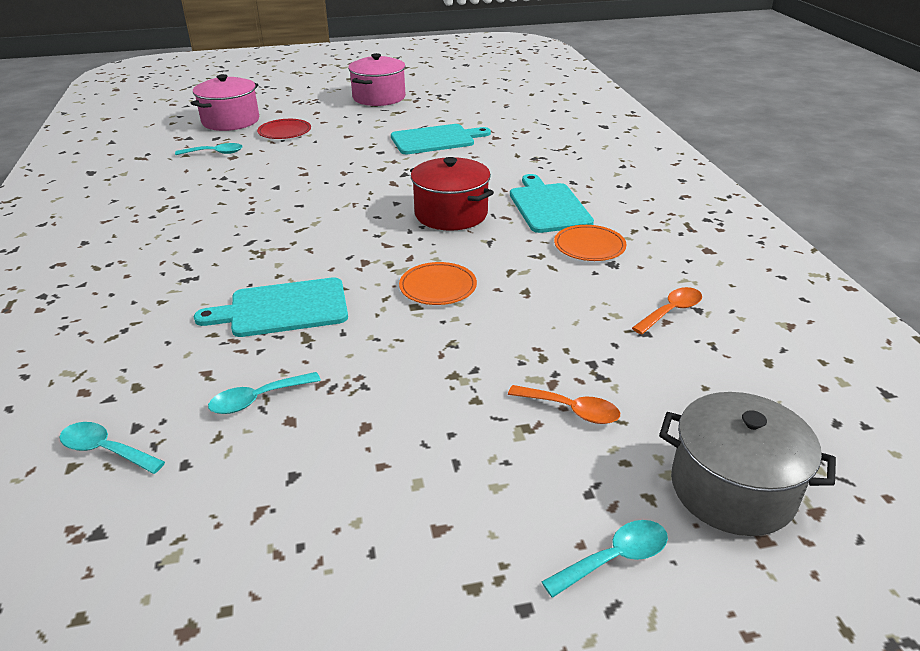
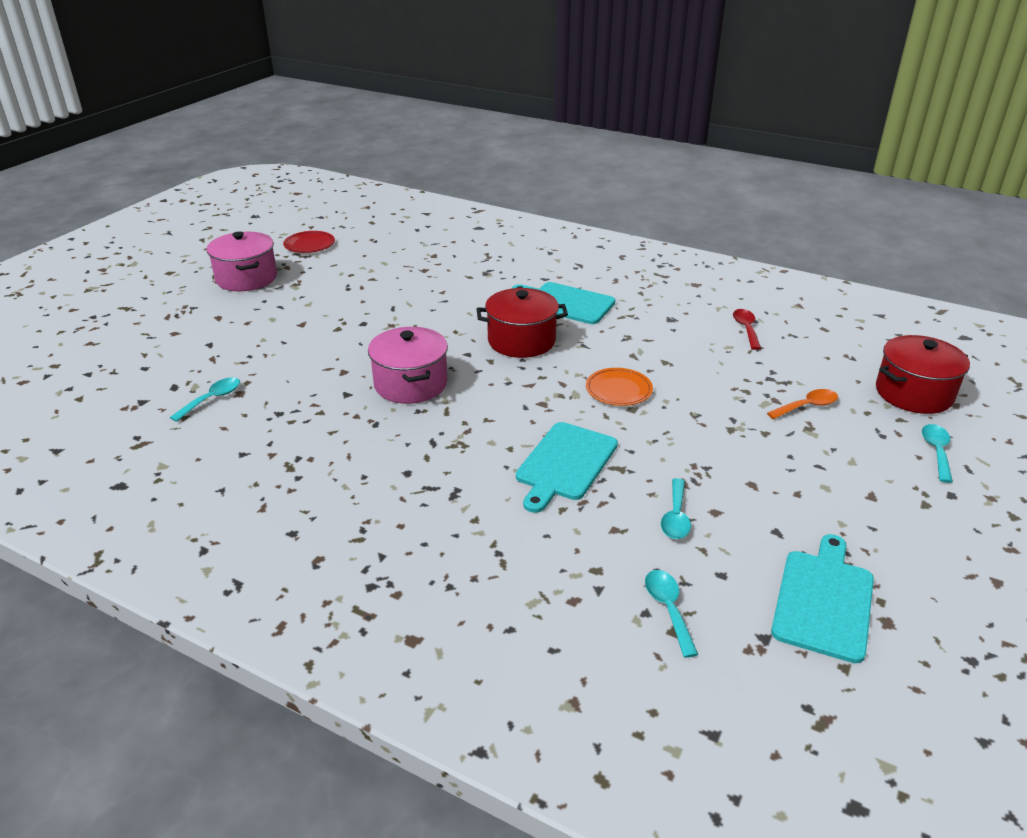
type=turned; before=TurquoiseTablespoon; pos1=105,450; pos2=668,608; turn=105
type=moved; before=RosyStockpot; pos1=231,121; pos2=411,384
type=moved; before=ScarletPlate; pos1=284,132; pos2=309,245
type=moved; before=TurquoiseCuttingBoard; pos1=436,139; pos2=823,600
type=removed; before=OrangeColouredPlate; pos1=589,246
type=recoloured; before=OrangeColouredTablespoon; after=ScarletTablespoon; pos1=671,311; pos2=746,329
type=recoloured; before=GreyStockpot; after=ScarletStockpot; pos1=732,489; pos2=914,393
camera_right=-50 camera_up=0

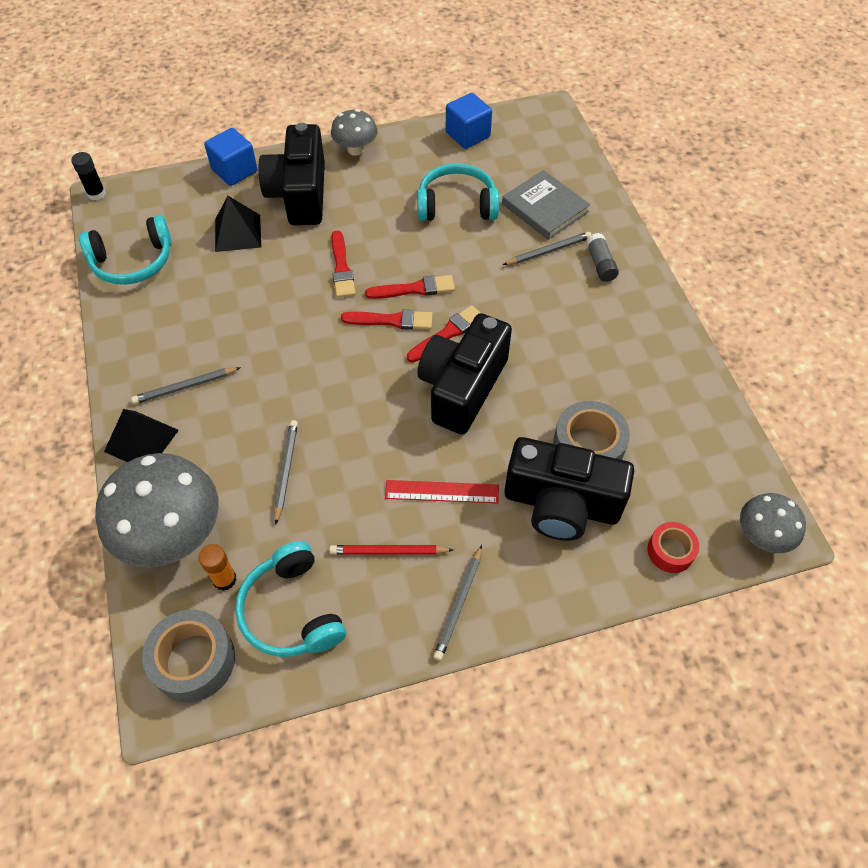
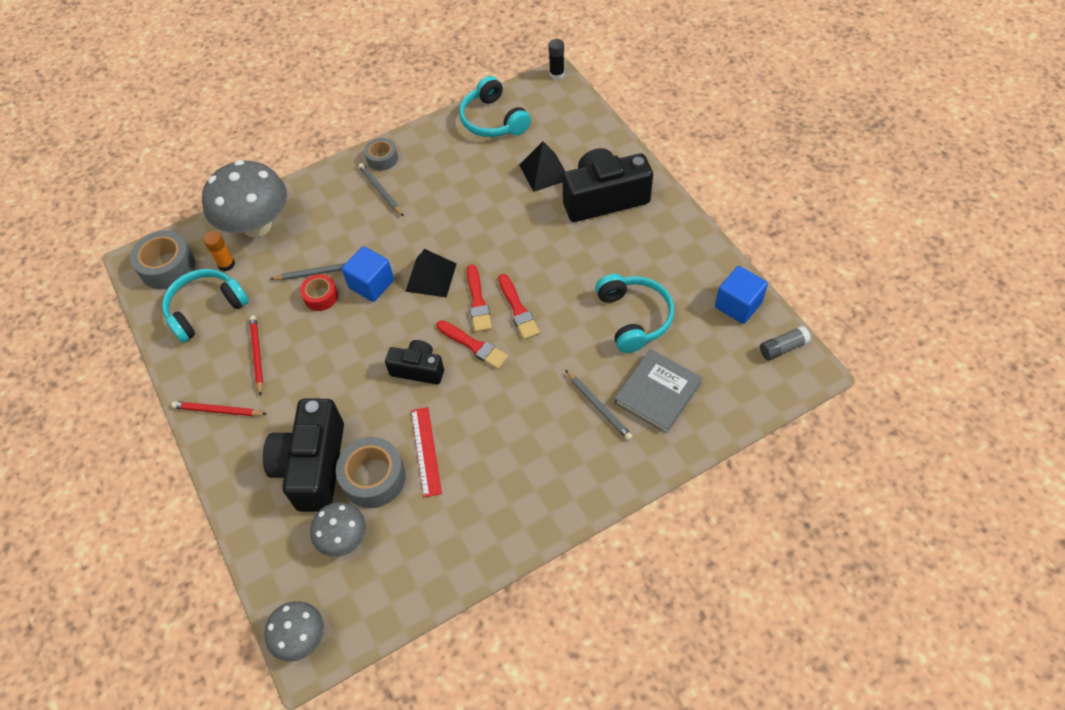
type=moved; before=EbonySolidPyramid; pos1=141,440; pos2=431,277
type=moved; before=RoyalBlueBlock; pos1=234,170; pos2=371,284
type=moved; before=GreyFungus; pos1=355,149; pos2=344,538
type=removed; before=ScarletBrush; pos1=341,268
type=moved; before=ScarletRuler; pos1=442,492; pos2=425,451
type=resized; before=EbonyCamera; pos1=462,387; pos2=418,369; scale=0.57
type=recoloured; before=GreyLeadPencil; after=ScarletLeadPencil; pos1=459,604; pos2=218,410
type=moved; before=GreyGlue; pos1=600,264; pos2=782,348
type=moved; before=ScarletRollOfTape; pos1=670,551; pos2=321,296
type=added; after=GreyRollOfTape; pos2=382,159
camera_right=80 camera_up=0

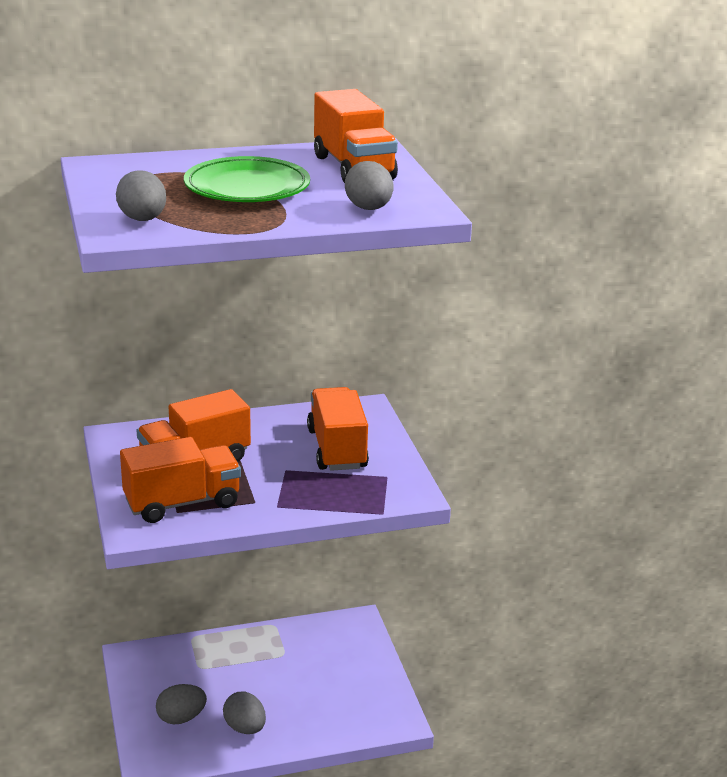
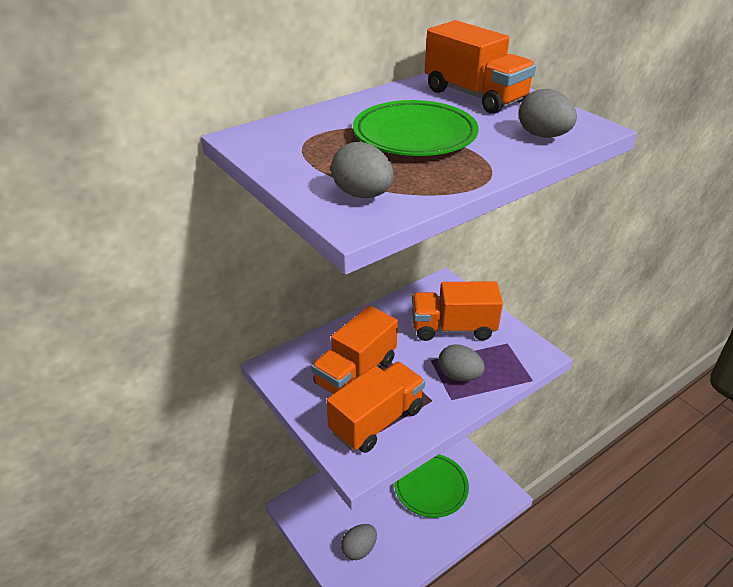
type=moved; before=GreyToyEgg; pos1=245,728; pos2=459,375
type=turned; before=OrangeColouredLorry; pos1=337,449; pos2=453,328; turn=-60
type=added; after=LeafGreenPlate; pos2=430,487
camera_right=-20 camera_up=10

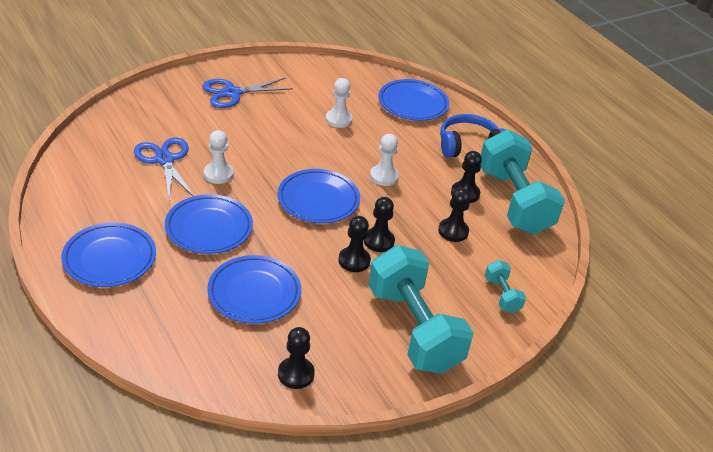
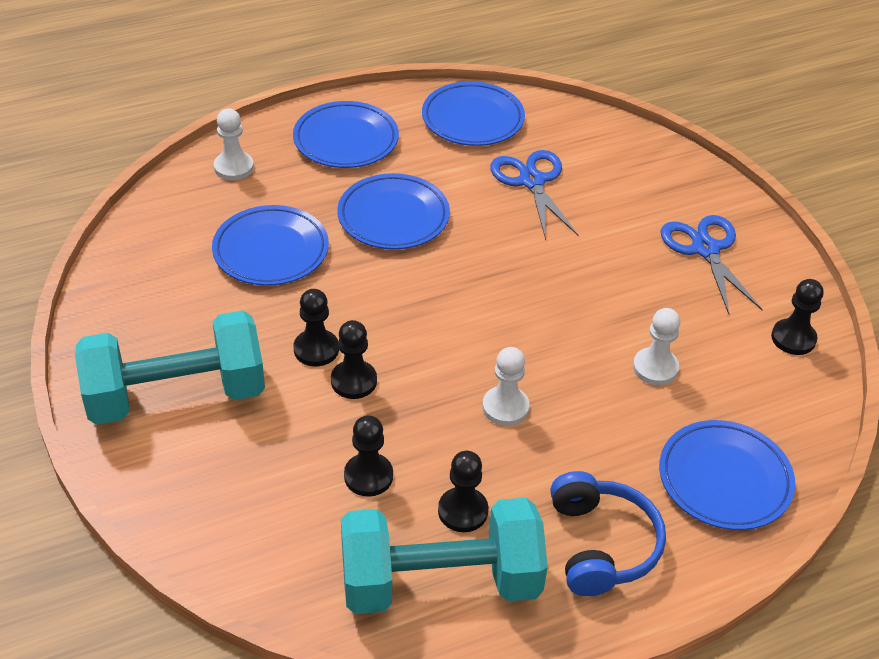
type=turned; before=RoyalBlueShears; pos1=165,160; pos2=532,181; turn=-90
type=moved; before=PureWhiteChessPawn; pos1=218,174; pos2=234,167
type=moved; before=RoyalBluePlate; pos1=318,200; pos2=472,119
type=moved; before=EbonyChessPawn; pos1=296,374; pos2=793,338
type=removed; before=TurquoiseFreeWeight; pos1=502,295
camera_right=100 camera_up=5

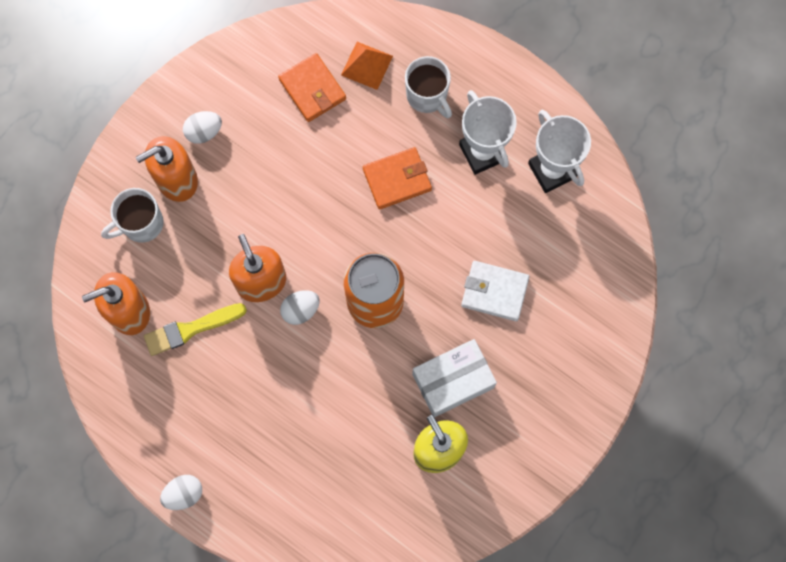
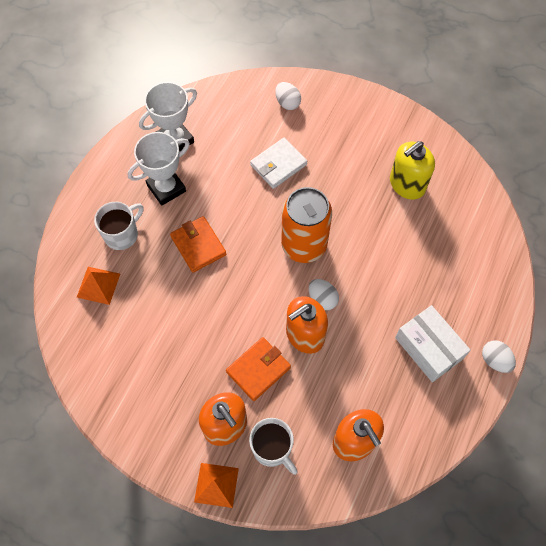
type=removed; before=BrightYellowBrush; pos1=191,329
type=moved; before=PureWhiteToyEgg; pos1=204,132; pos2=287,103
type=moved; before=OrangeColouredBillfold; pos1=312,89; pos2=258,369
type=moved; before=PureWhitePackage; pos1=453,381; pos2=428,348
type=turned; before=PureWhiteBillfold; pos1=494,292; pos2=278,165; turn=45
type=added; after=OrangeColouredSolidPyramid; pos2=216,485
camera_right=-100 camera_up=-10

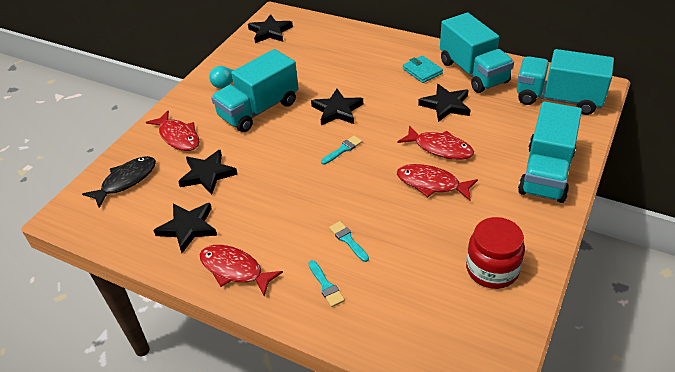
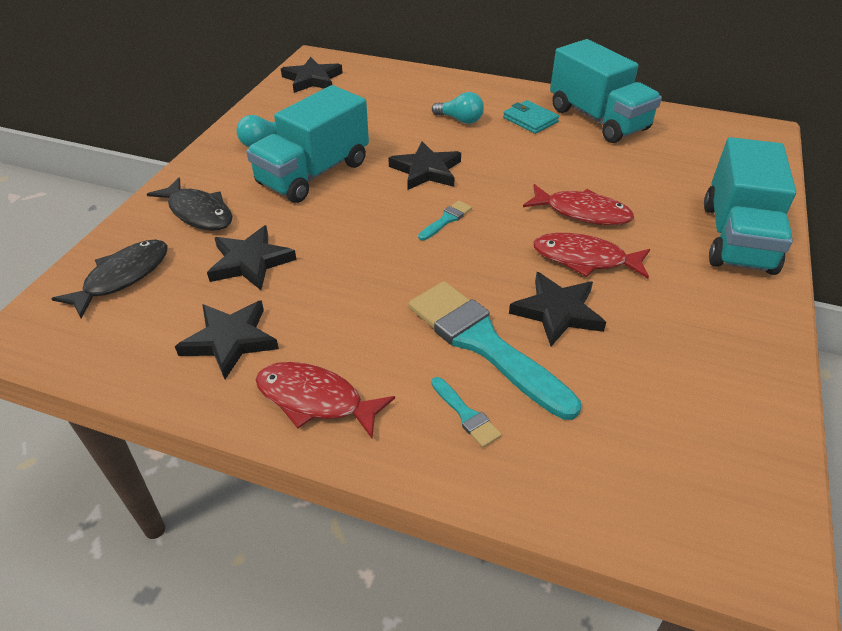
type=recoloured; before=ScarletToyFish; after=EbonyToyFish; pos1=178,137; pos2=198,213
type=resized; before=TurquoiseBrush; pos1=348,240; pos2=484,344; scale=2.37
type=moved; before=EbonyStar; pos1=446,105; pos2=557,312
type=removed; before=ScarletPreserveJar; pos1=492,269
type=removed; before=TurquoiseLorry; pos1=558,99
type=added; after=TurquoiseLightbulb; pos2=460,120
camera_right=-10 camera_up=0

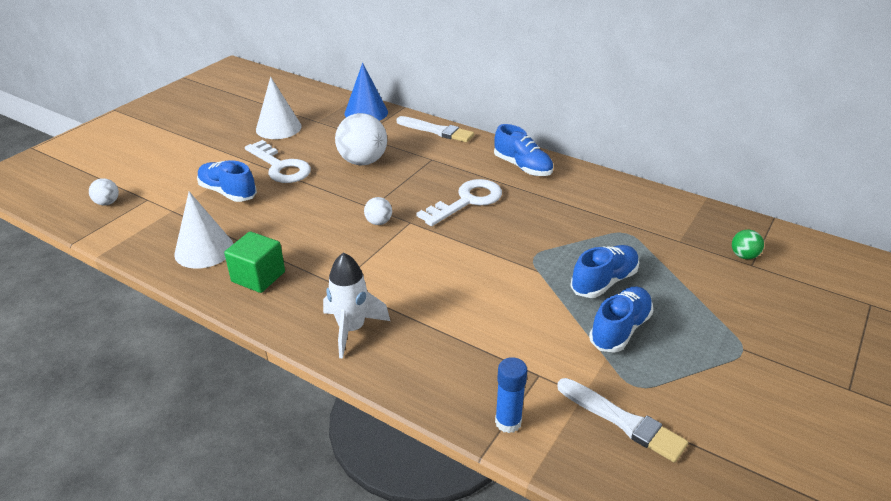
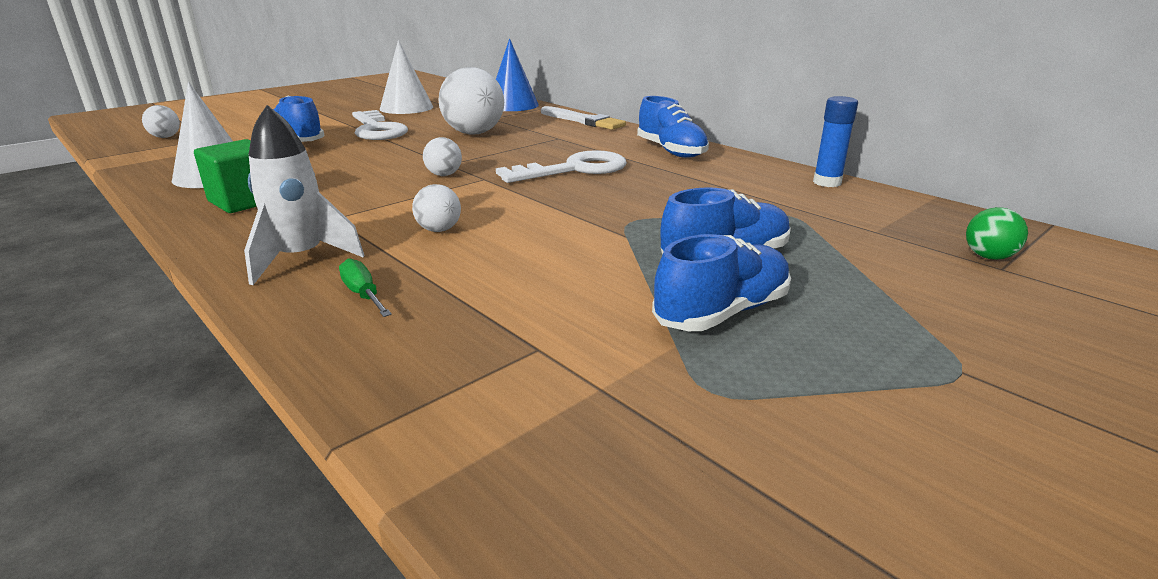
type=moved; before=RoyalBlueGlue; pos1=508,422; pos2=827,182
type=removed; before=PureWhiteBrush; pos1=623,421
type=added; after=LeafGreenScrewdriver; pos2=363,295
type=added; after=PureWhiteBall; pos2=439,230
camera_right=15 camera_up=-10

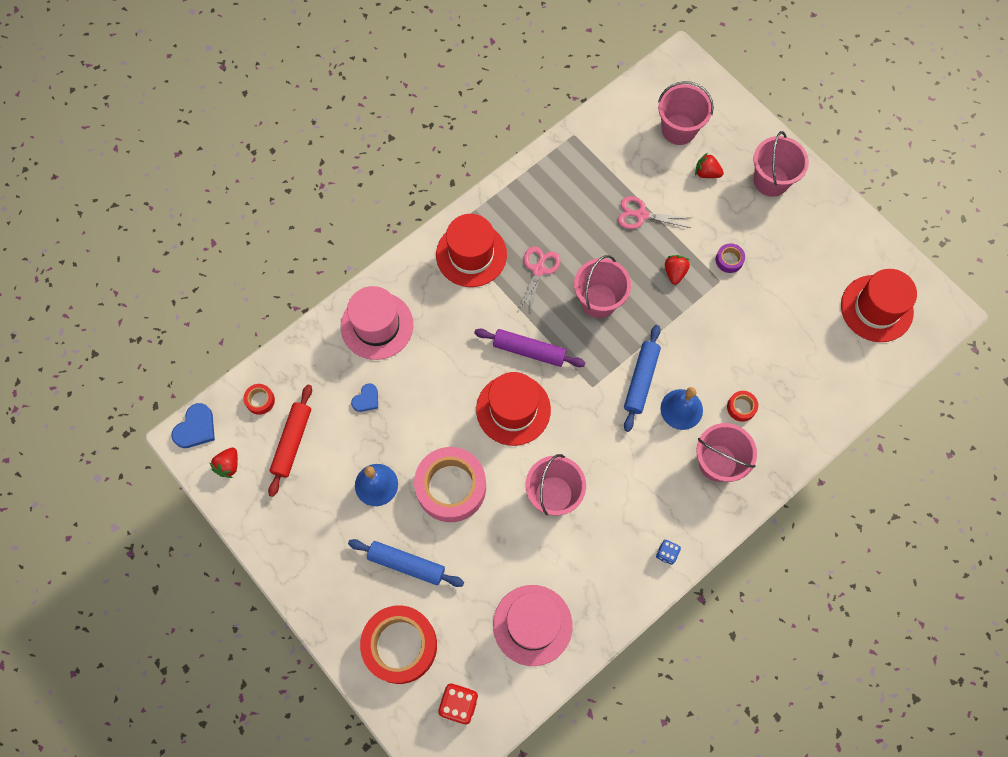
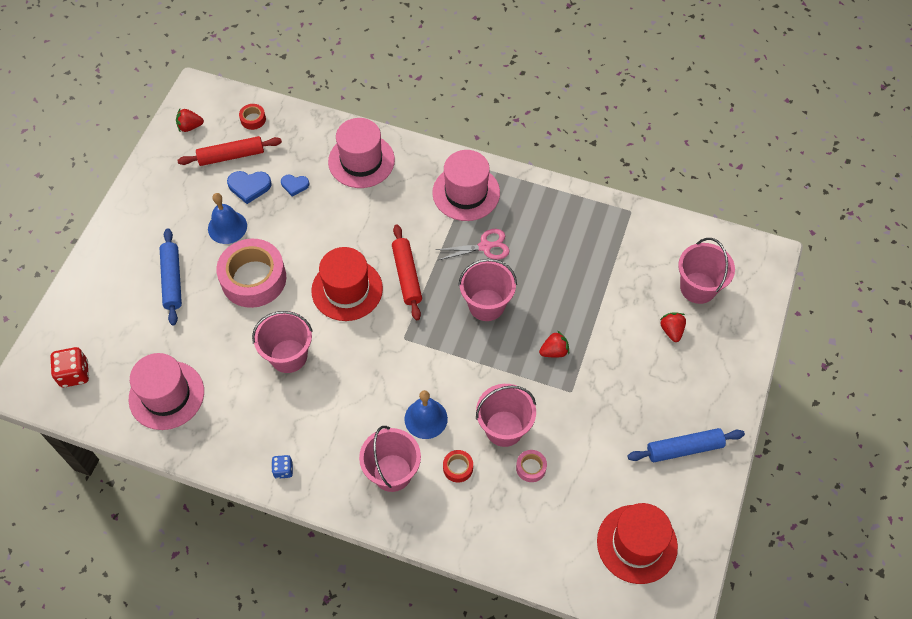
type=moved; before=RoyalBlueHeartShape; pos1=196,428; pos2=249,187
type=removed; before=ScarletRollOfTape; pos1=400,645
type=recoloured; before=ScarletTallHat; after=RosyTallHat; pos1=471,254; pos2=466,193
type=recoloured; before=RoyalPurpleRollingPin; after=ScarletRollingPin; pos1=529,351; pos2=406,276
type=removed; before=RosyShears; pos1=641,215
type=moved; before=RoyalBlueRollingPin; pos1=641,380; pos2=684,448
type=removed; before=RoyalPurpleRollOfTape; pos1=729,260
type=moved; before=RosySandBucket; pos1=771,181; pos2=504,428
type=added; after=RosyRollOfTape; pos2=531,467
camera_right=60 camera_up=-10

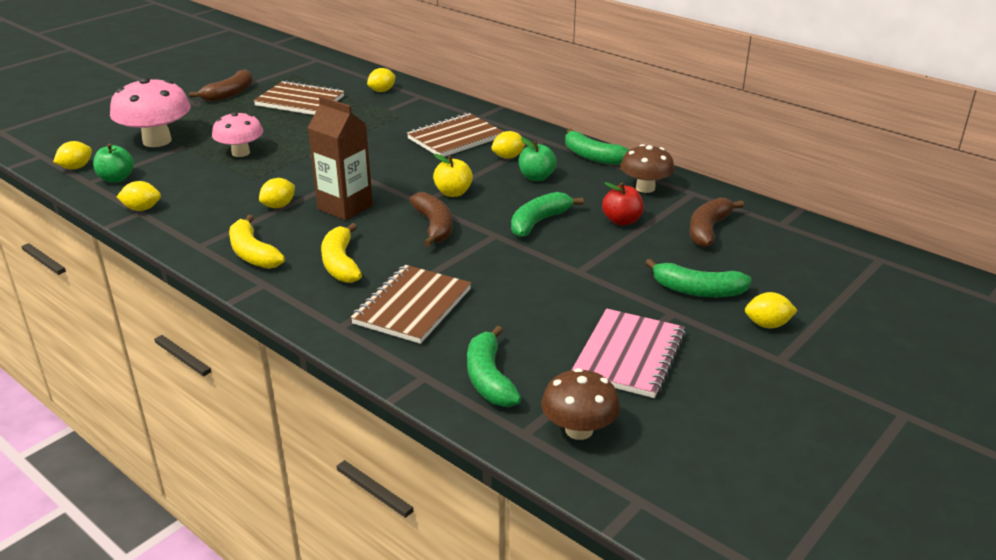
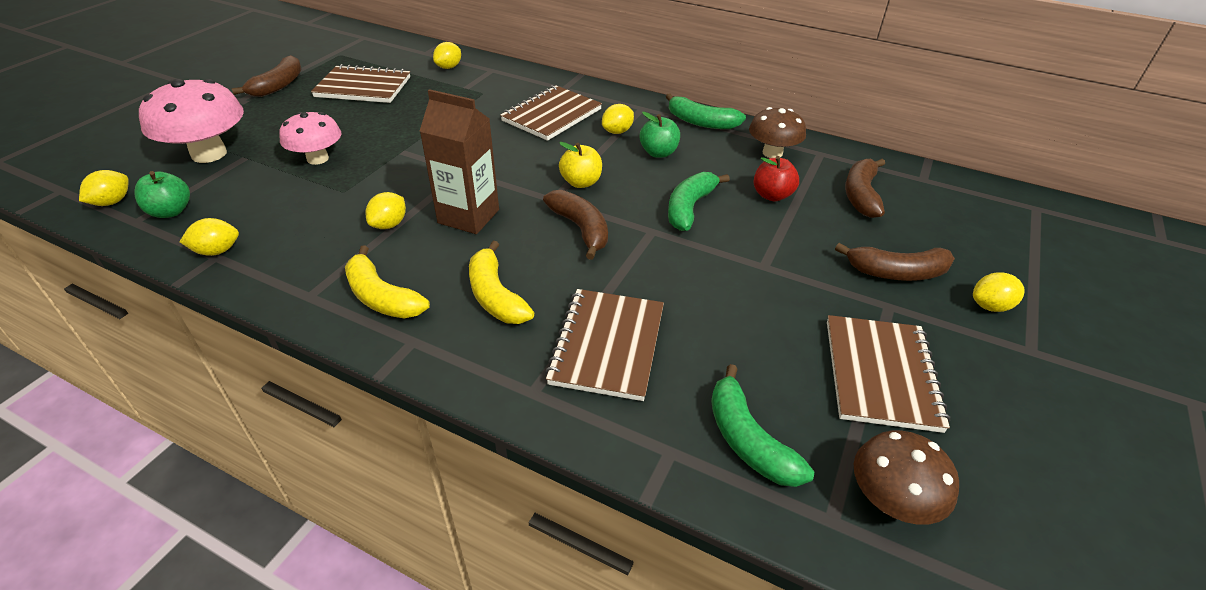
type=recoloured; before=RosyNotebook; after=BrownNotebook; pos1=629,356; pos2=881,374
type=recoloured; before=LeafGreenBanana; after=BrownBanana; pos1=697,290; pos2=896,272
camera_right=-15 camera_up=10

